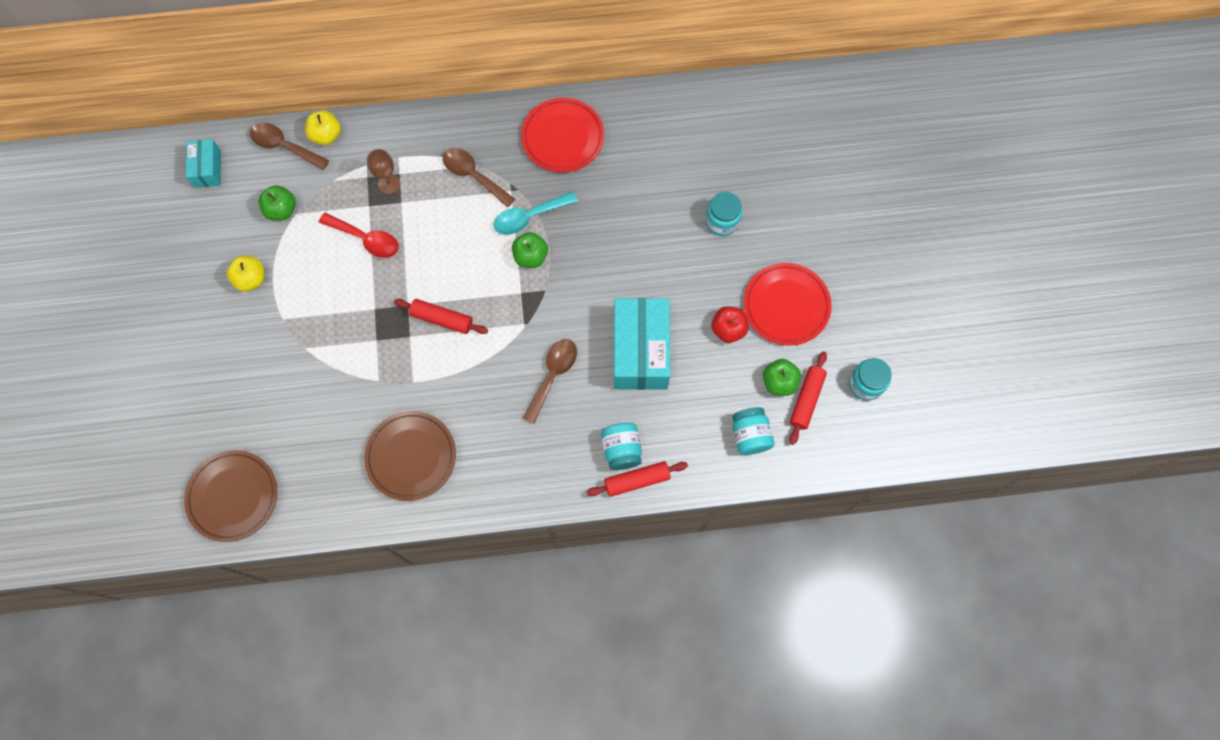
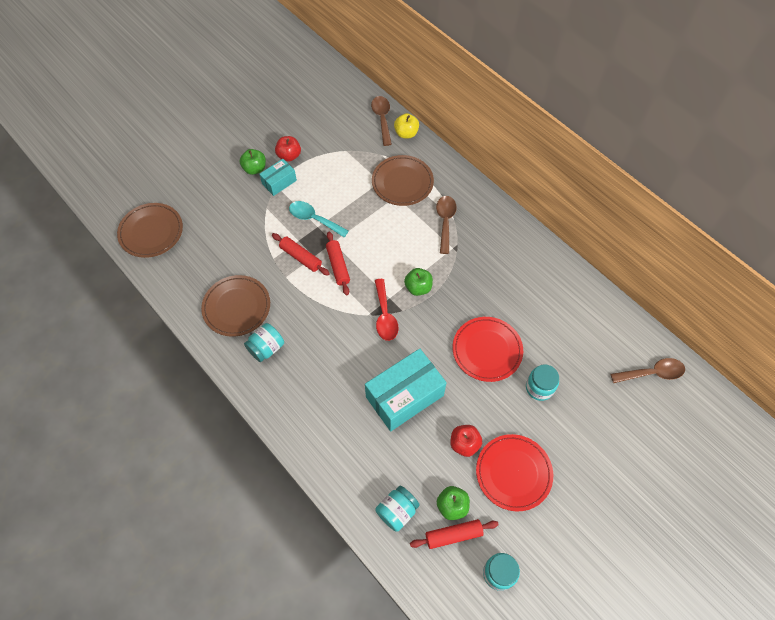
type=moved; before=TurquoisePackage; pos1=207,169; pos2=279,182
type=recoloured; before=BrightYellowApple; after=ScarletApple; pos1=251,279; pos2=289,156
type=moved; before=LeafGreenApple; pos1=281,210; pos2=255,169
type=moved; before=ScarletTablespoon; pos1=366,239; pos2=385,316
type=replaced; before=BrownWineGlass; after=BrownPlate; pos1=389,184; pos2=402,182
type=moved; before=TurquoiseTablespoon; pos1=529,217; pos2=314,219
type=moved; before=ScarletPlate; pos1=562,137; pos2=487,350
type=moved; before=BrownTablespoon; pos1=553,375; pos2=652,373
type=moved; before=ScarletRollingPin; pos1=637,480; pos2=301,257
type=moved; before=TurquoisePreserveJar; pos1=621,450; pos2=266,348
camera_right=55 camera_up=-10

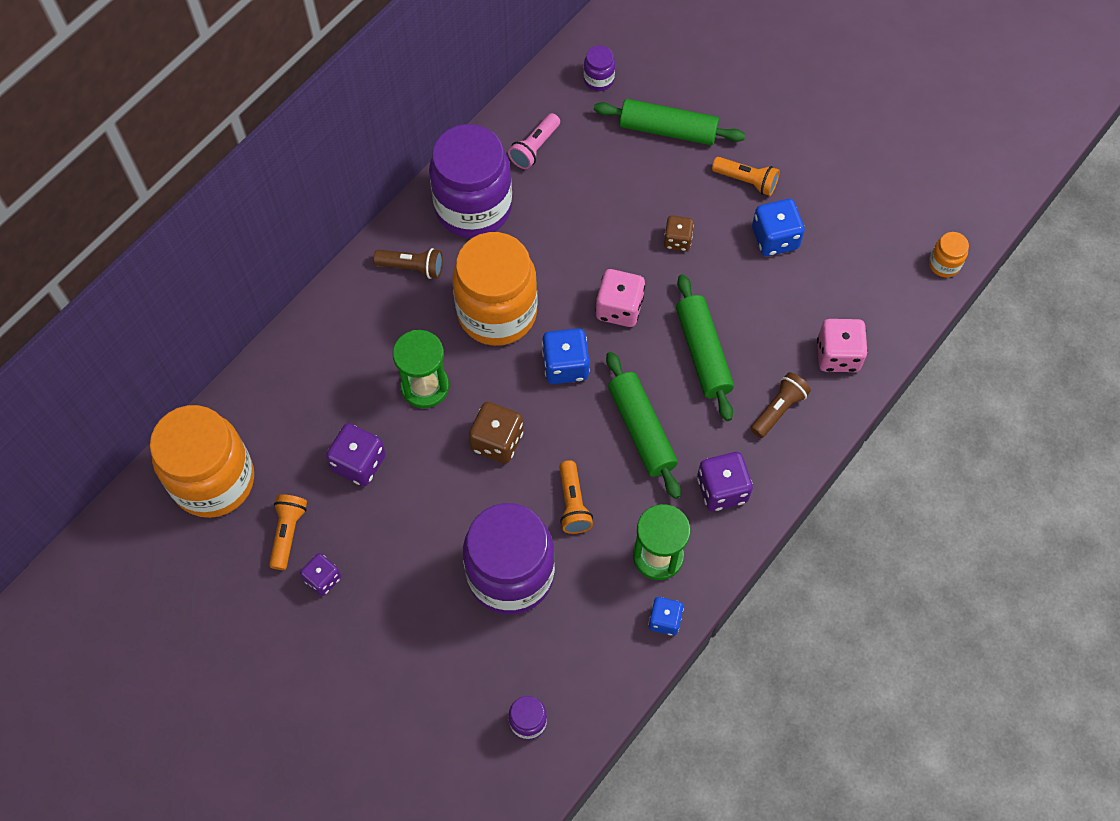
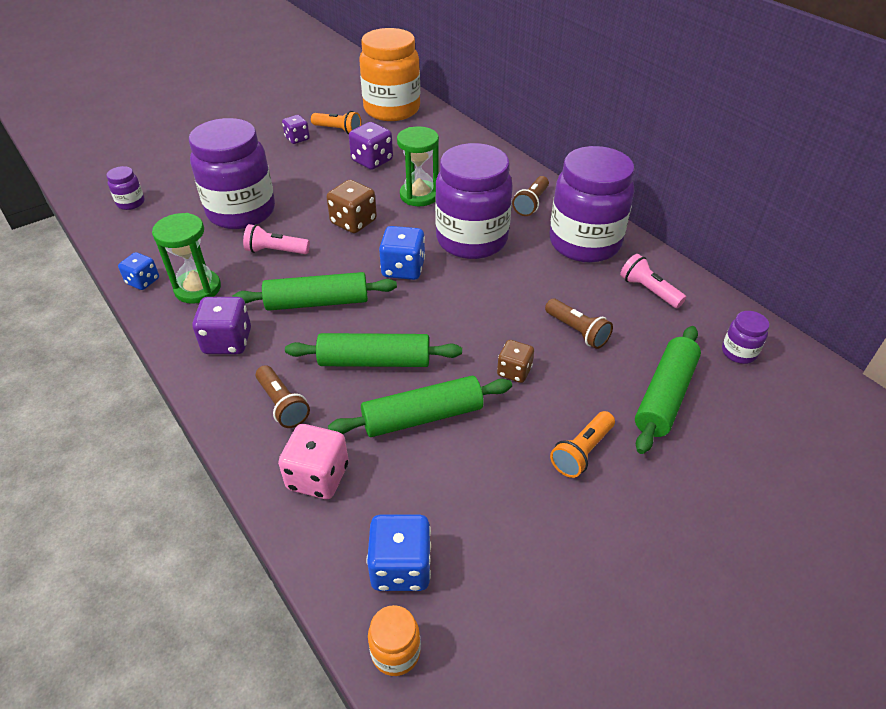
type=recoloured; before=OrangeColouredPreserveJar; after=RoyalPurplePreserveJar; pos1=497,313; pos2=471,240
type=recoloured; before=OrangeColouredTorch; after=RosyTorch; pos1=573,503; pos2=276,251
type=removed; before=RosyGameDie; pos1=619,308
type=moved; before=RoyalBlueGameDie; pos1=775,238; pos2=401,567
type=added; after=LeafGreenRollingPin; pos2=422,416
type=added; after=BrownTorch; pos2=577,331
camera_right=105 camera_up=-20

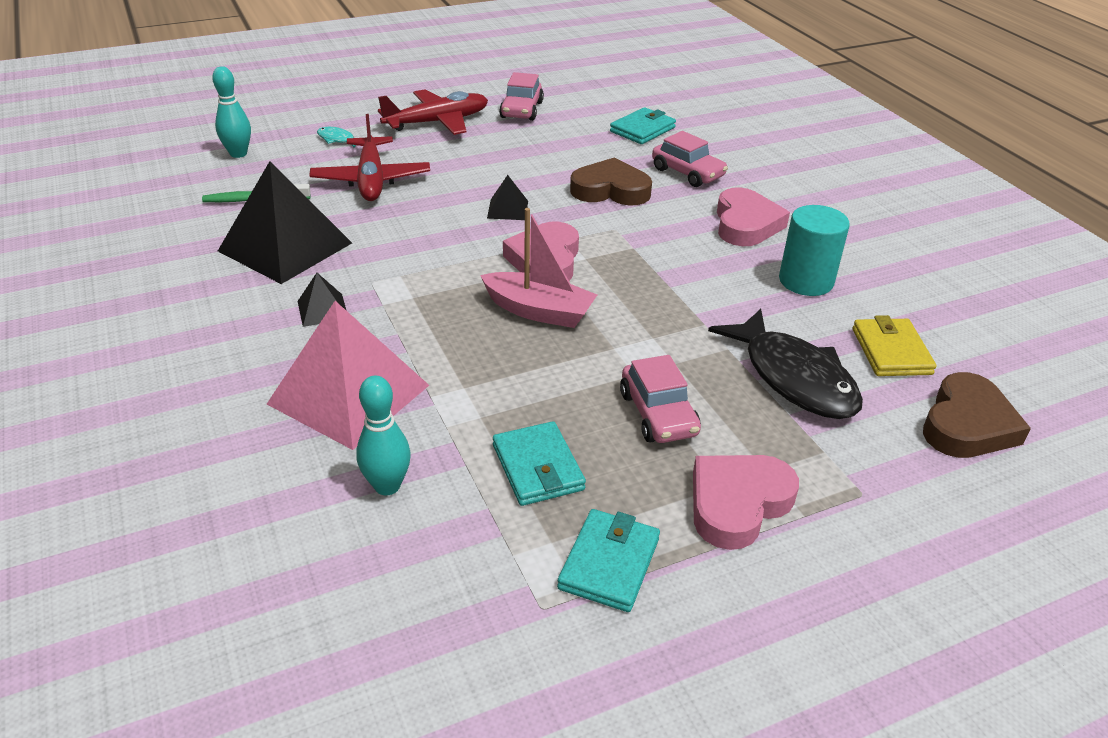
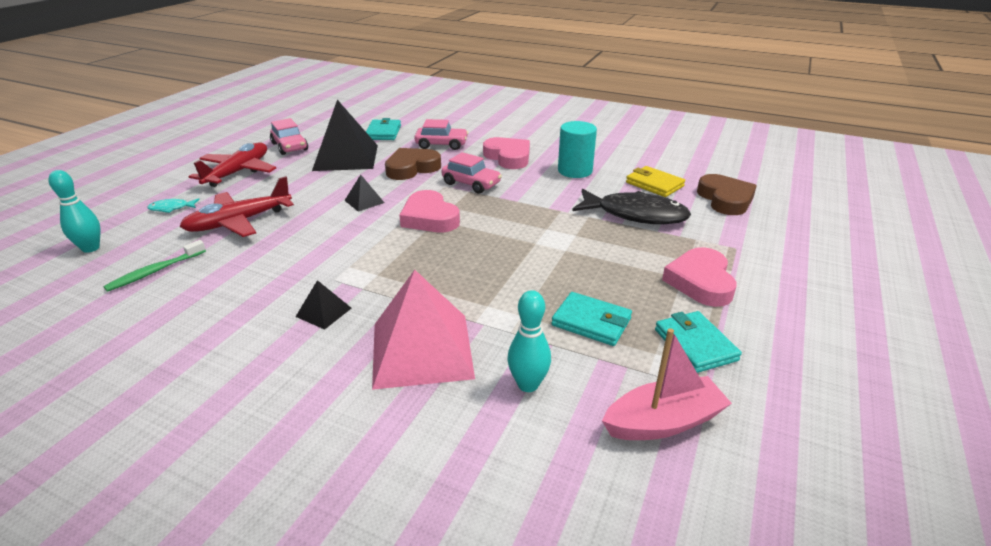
type=moved; before=EbonySolidPyramid; pos1=285,247; pos2=346,157
type=turned; before=ScarletAeroplane; pos1=371,180; pos2=239,222; turn=105
type=moved; before=RosySailboat; pos1=539,311; pos2=663,422
type=moved; before=RosyCar; pos1=658,414; pos2=471,184
camera_right=-40 camera_up=-5

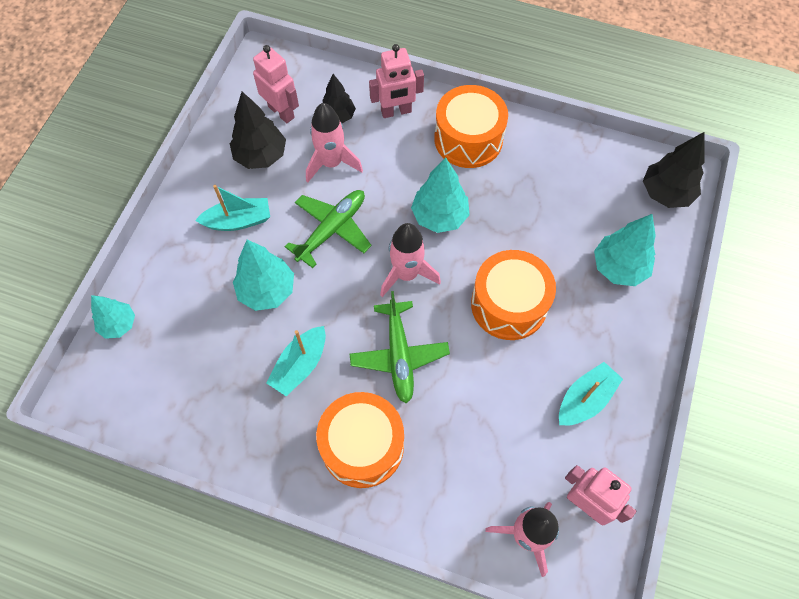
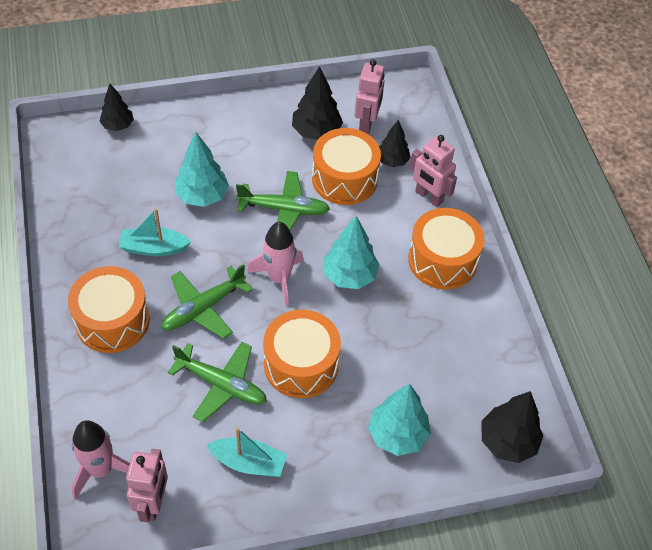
type=recoloured; before=TurquoiseFirTree; after=EbonyFirTree; pos1=118,324; pos2=118,125
type=removed; before=TurquoiseSailboat; pos1=238,221
type=replaced; before=RosySpaceship; after=OrangeColouredToyDrum; pos1=331,163; pos2=344,179
type=added; after=LeafGreenAeroplane; pos2=221,384
camera_right=55 camera_up=-10

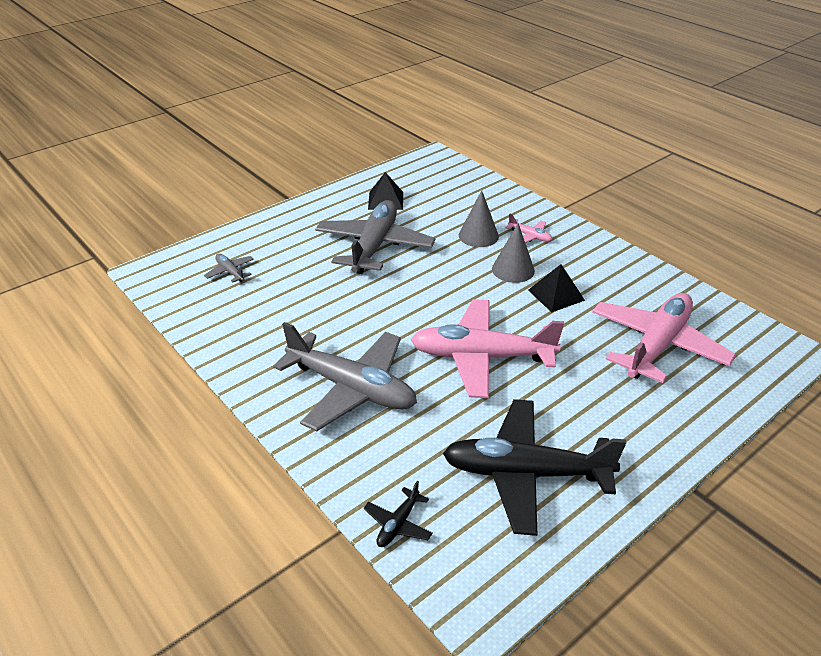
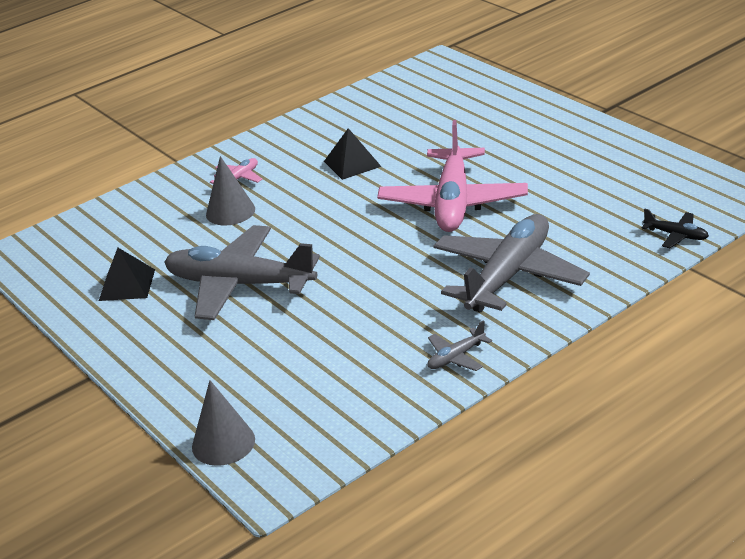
type=moved; before=GreyAeroplane; pos1=230,272; pos2=456,357
type=removed; before=EbonyAeroplane; pos1=526,473
type=moved; before=GreyConeShape; pos1=513,270; pos2=223,443
type=removed; before=RosyAeroplane; pos1=657,345
camera_right=-85 camera_up=-5

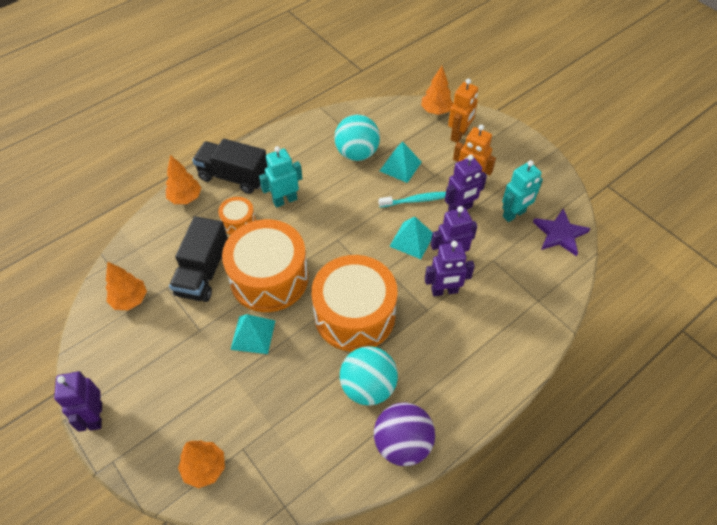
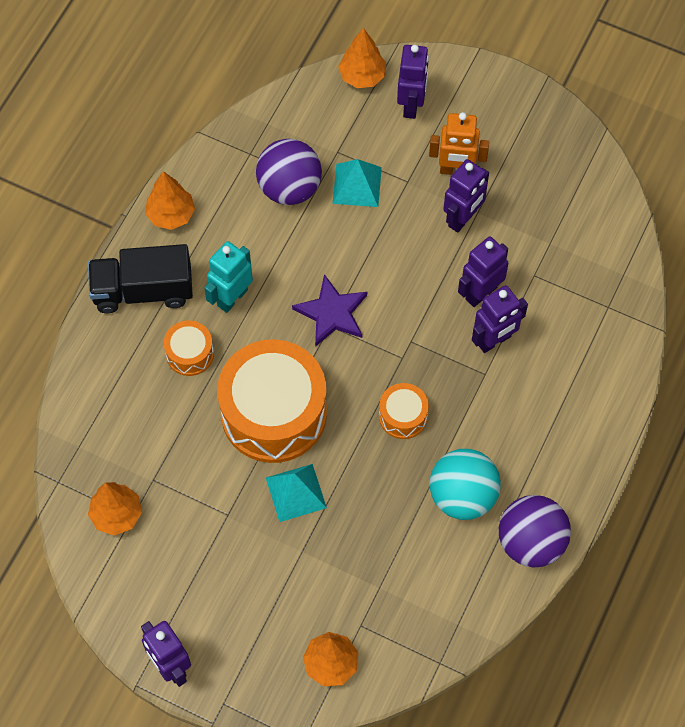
type=moved; before=OrangeColouredFirTree; pos1=185,198; pos2=171,215
type=removed; before=EbonyLorry; pos1=203,272
type=resized; before=OrangeColouredToyDrum; pos1=354,315; pos2=403,416; scale=0.46
type=recoloured; before=TurquoiseBall; after=RoyalPurpleBall; pos1=357,153; pos2=289,188
type=removed; before=TurquoiseToothbrush; pos1=415,200
type=removed; before=TurquoiseSolidPyramid; pos1=412,240
type=recoloured; before=OrangeColouredRobotFigure; after=RoyalPurpleRobotFigure; pos1=459,135; pos2=411,105
type=removed; before=TurquoiseRobotFigure; pos1=514,214
type=moved; before=RoyalPurpleStar; pos1=559,234; pos2=332,313
camera_right=-25 camera_up=10

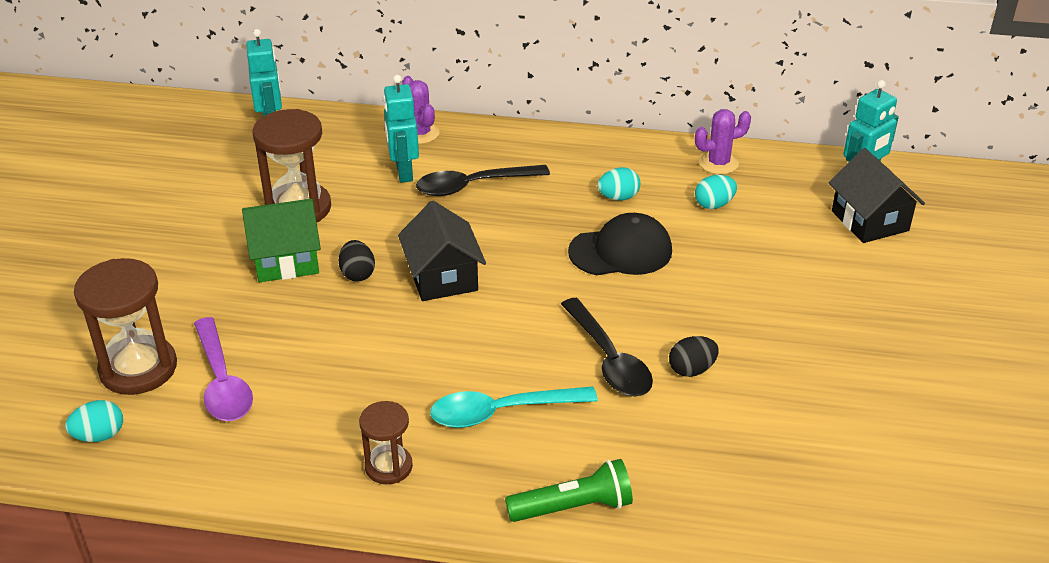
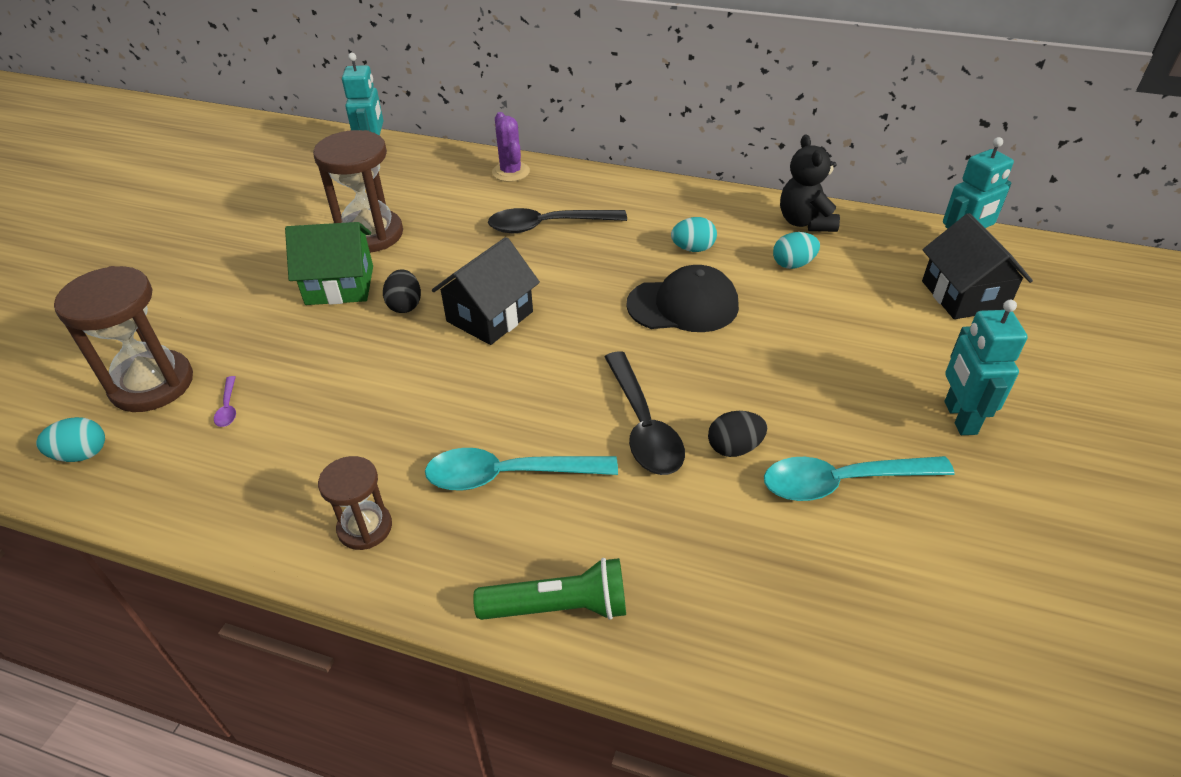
type=resized; before=RoyalPurpleTablespoon; pos1=222,382; pos2=228,407; scale=0.43
type=moved; before=TurquoiseRobotFigure; pos1=403,172; pos2=959,418
type=turned; before=EbonyCottage; pos1=443,277; pos2=489,316; turn=45
type=replaced; before=RoyalPurpleCactus; after=EbonyStuffedBear; pos1=718,163; pos2=805,222
type=added; after=TurquoiseTablespoon; pos2=842,482
camera_right=10 camera_up=5

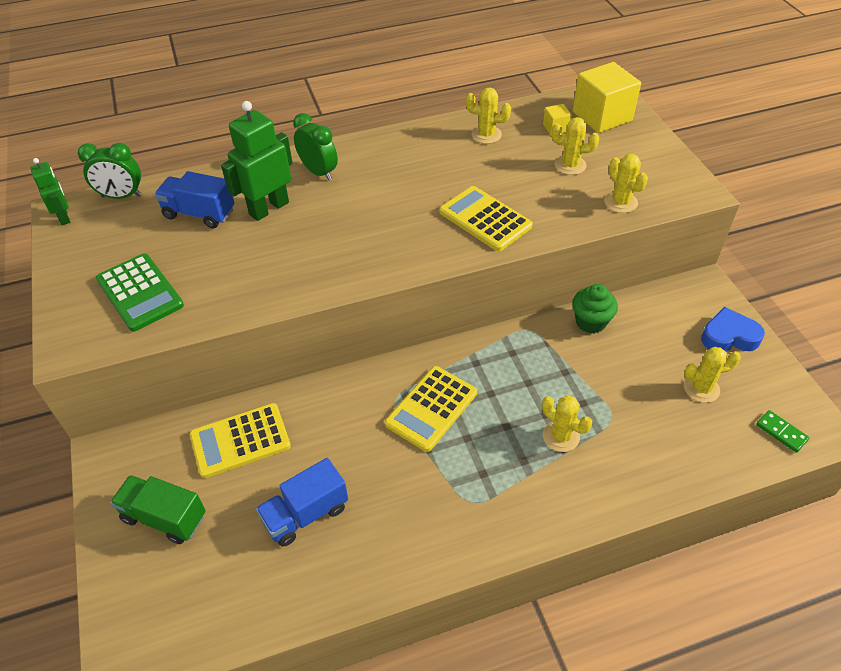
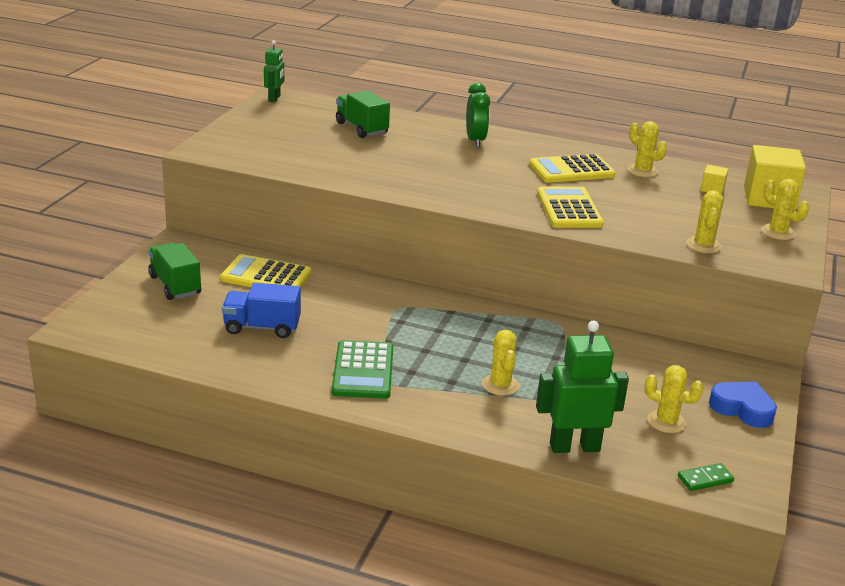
type=removed; before=LeafGreenClock; pos1=121,196
type=moved; before=LeafGreenPocketCalculator; pos1=140,292; pos2=363,370
type=recoloured; before=RoyalBlueLorry; after=LeafGreenLorry; pos1=199,214; pos2=361,128
type=moved; before=LeafGreenRobotFigure; pos1=269,208; pos2=574,447
type=moved; before=BrightYellowPocketCalculator; pos1=431,408; pos2=571,170
type=moved; before=BrightYellowCactus; pos1=570,165; pos2=778,232
type=removed; before=LeafGreenCupcake; pos1=590,322
type=turned; before=LeafGreenDomino; pos1=781,432; pos2=705,479; turn=75
camera_right=35 camera_up=-20

